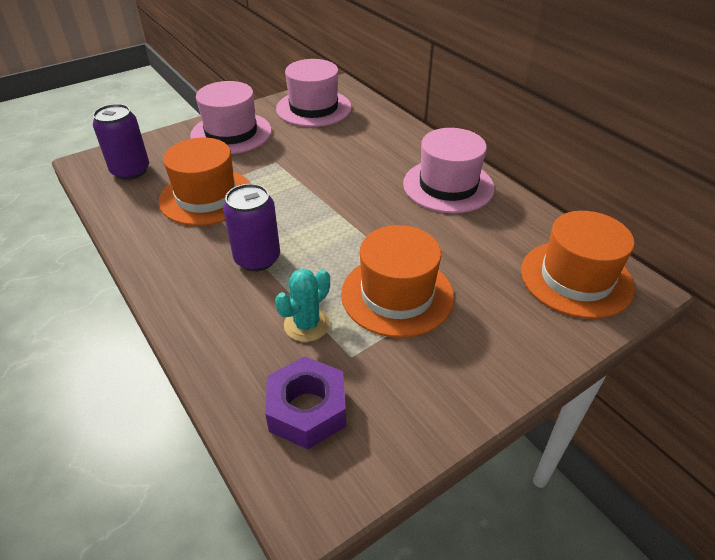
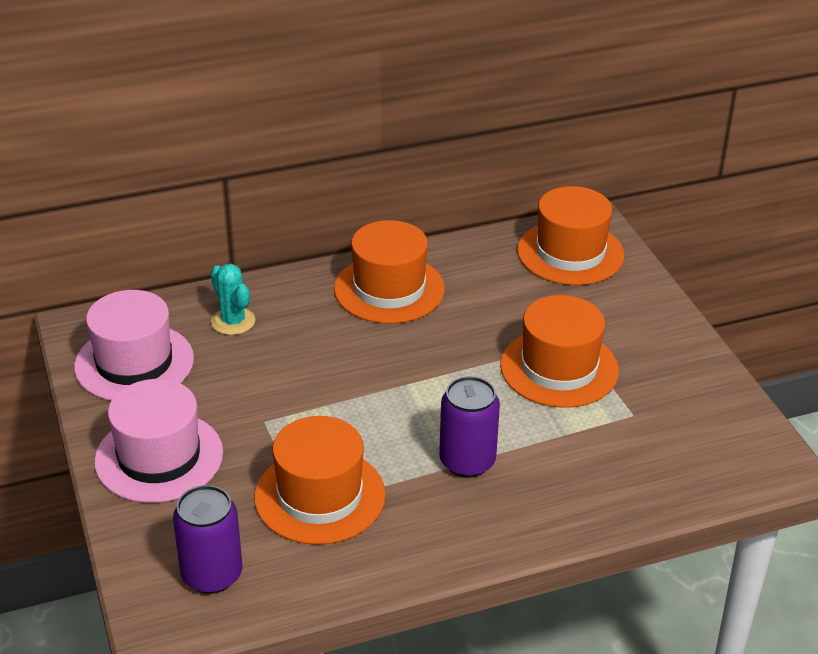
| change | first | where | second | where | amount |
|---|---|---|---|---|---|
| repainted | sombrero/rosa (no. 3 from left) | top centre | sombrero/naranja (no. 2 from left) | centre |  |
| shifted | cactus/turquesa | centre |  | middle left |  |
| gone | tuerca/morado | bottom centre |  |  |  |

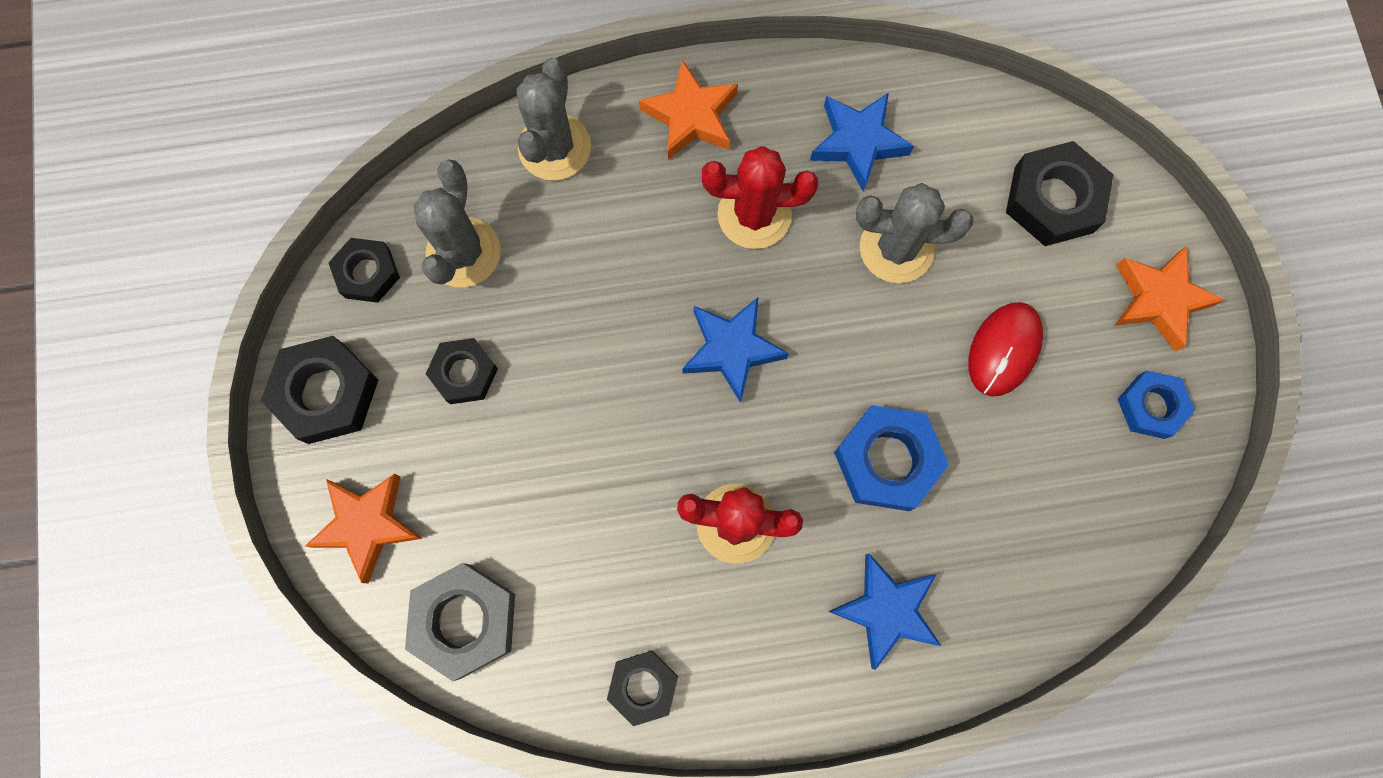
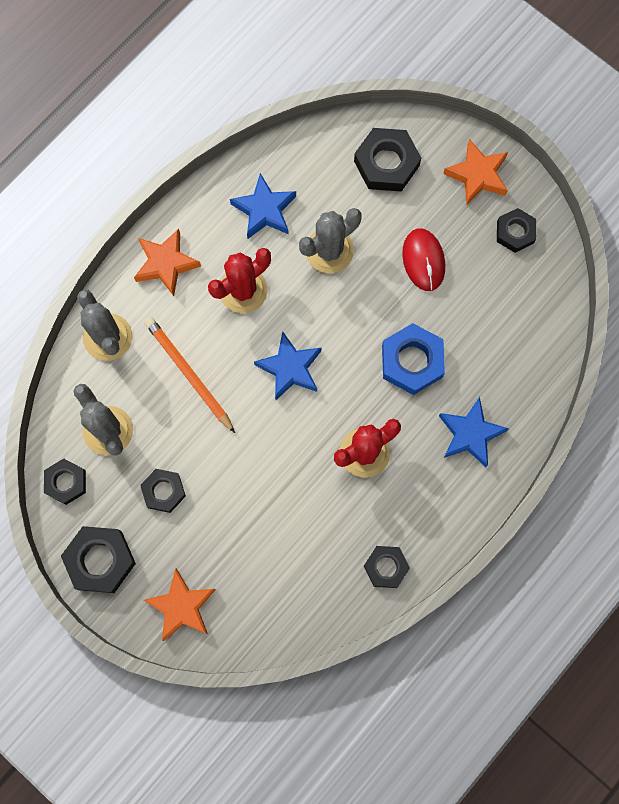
| change | first | where | second | where | amount |
|---|---|---|---|---|---|
| repainted | tuerca/azul (no. 2 from left) | middle right | tuerca/negro (no. 6 from left) | top right |  |
| gone | tuerca/gris | bottom left |  |  |  |
| new |  |  | lápiz/naranja | middle left |  |

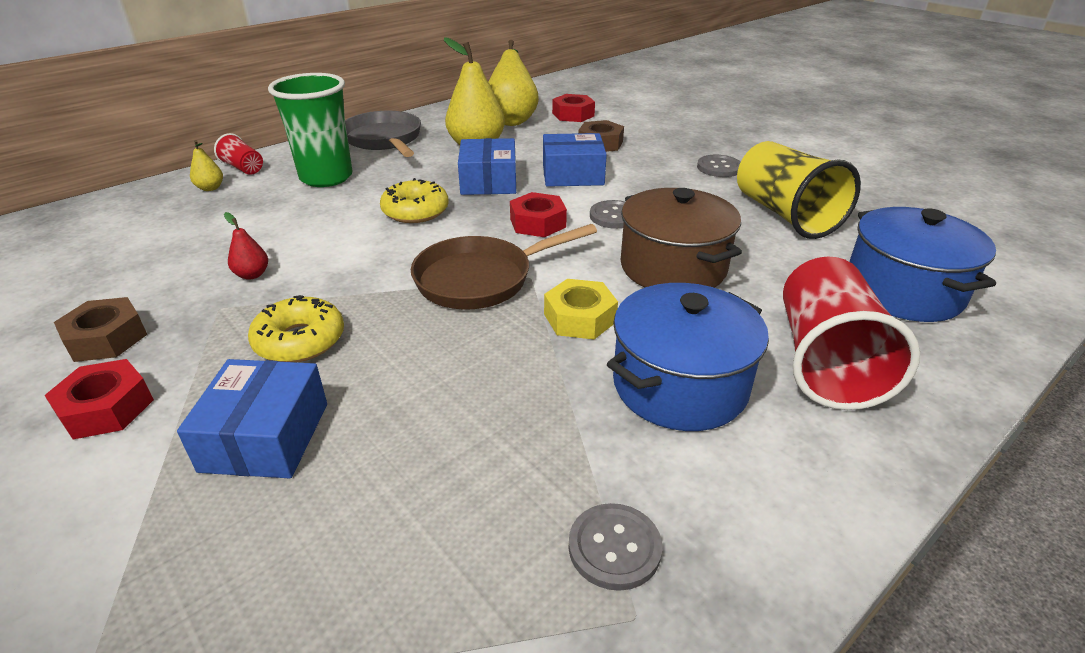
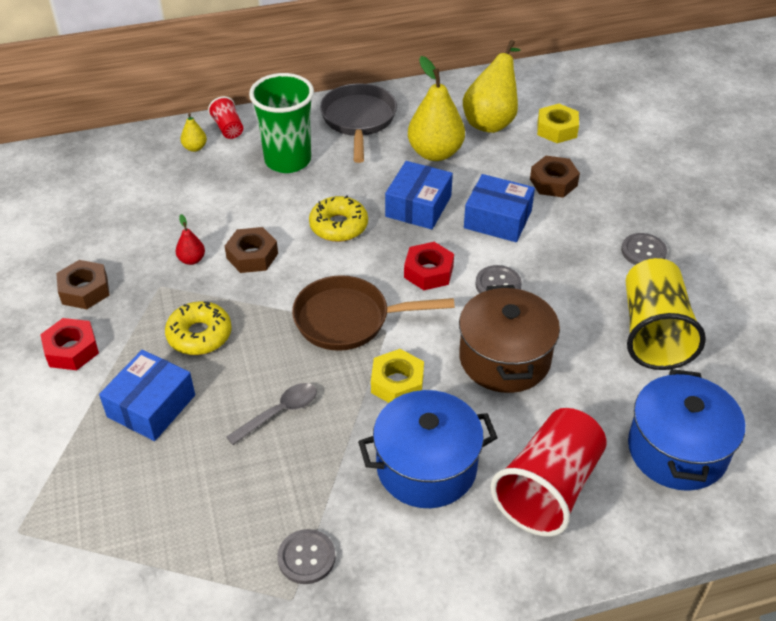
| change | first | where | second | where | amount |
|---|---|---|---|---|---|
| repainted | tuerca/rojo (no. 3 from left) | top centre | tuerca/amarillo (no. 2 from left) | top right |  |
| new |  |  | tuerca/marrón (no. 2 from left) | middle left |  |
| new |  |  | cuchara/gris | bottom centre |  |

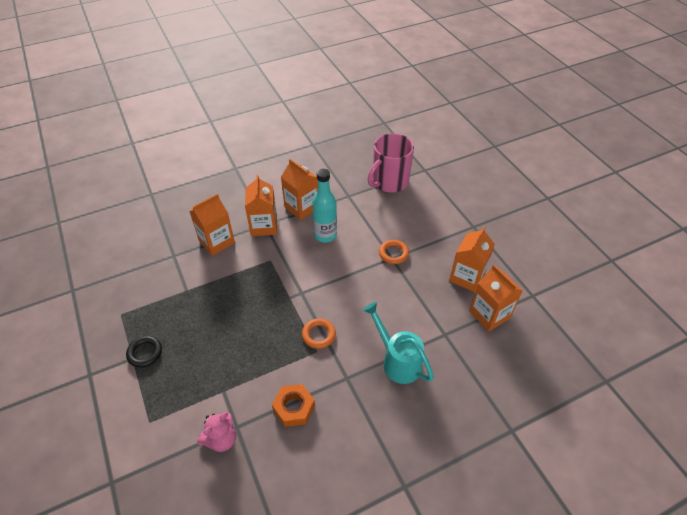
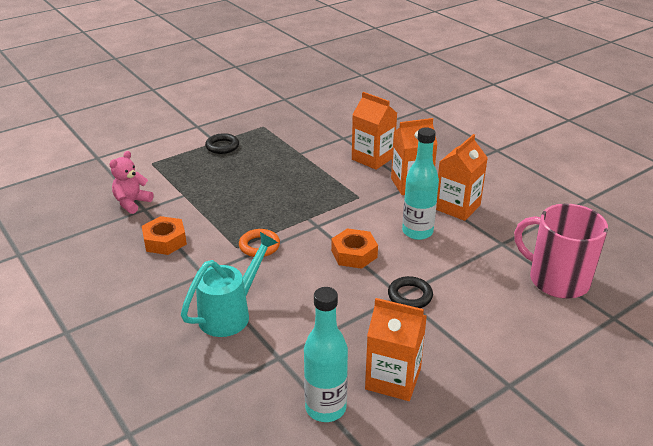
| change | first | where | second | where | amount |
|---|---|---|---|---|---|
| repainted | anillo/naranja (no. 2 from left) | centre | anillo/negro (no. 2 from left) | centre |  |
| swapped | cartón de leche/naranja (no. 5 from left) | middle right | botella/turquesa (no. 1 from left) | bottom centre |  |
| rotated | osito/rosa | bottom left |  | middle left | 90 degrees clockwise |
| new |  |  | tuerca/naranja (no. 2 from left) | centre |  |

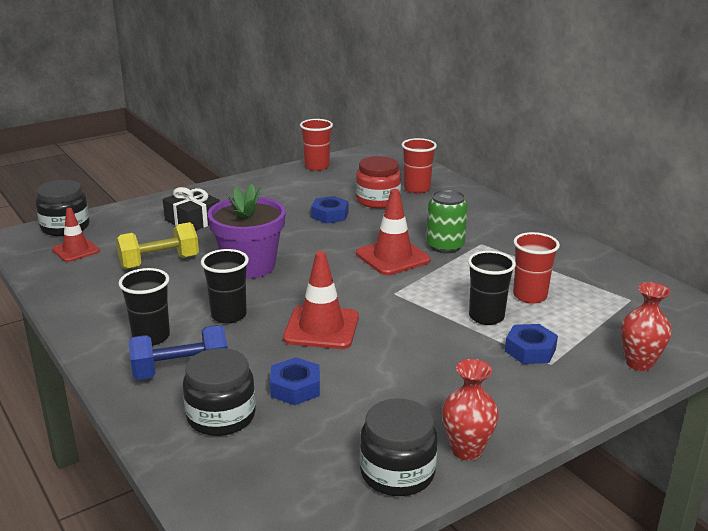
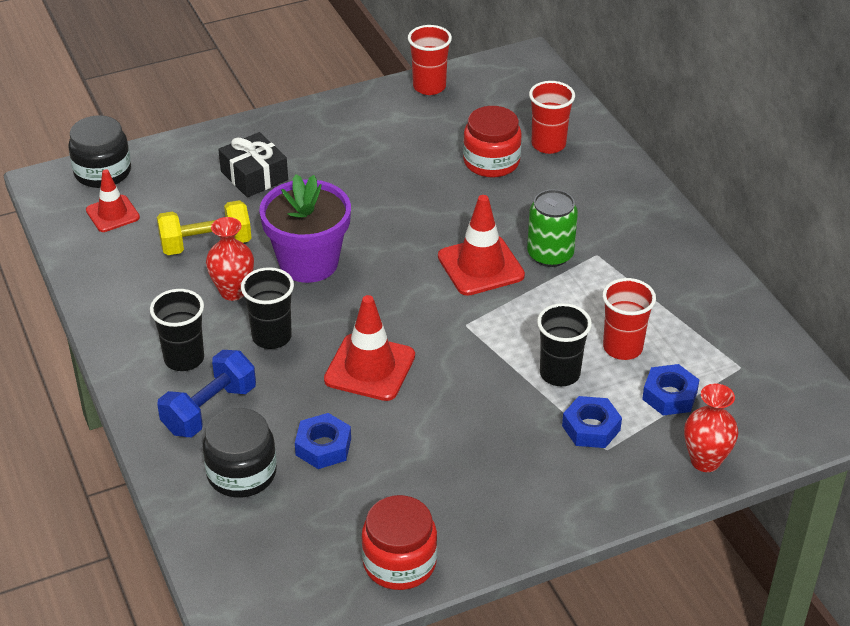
| change | first | where | second | where | amount |
|---|---|---|---|---|---|
| shifted | tuerca/azul (no. 2 from left in the first image) | centre | tuerca/azul (no. 3 from left) | middle right |  |
| rotated | mancuerna/azul | middle left |  | middle left | 45 degrees counterclockwise |
| shifted | florero/rojo (no. 1 from left) | bottom centre |  | middle left |  |
| repainted | tarro/negro (no. 3 from left) | bottom centre | tarro/rojo (no. 1 from left) | bottom centre |  |

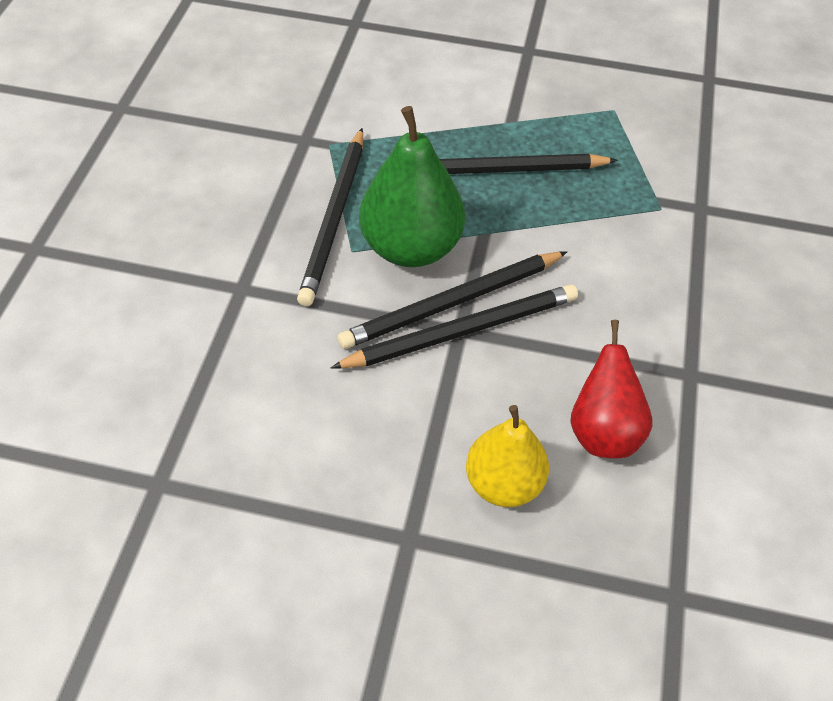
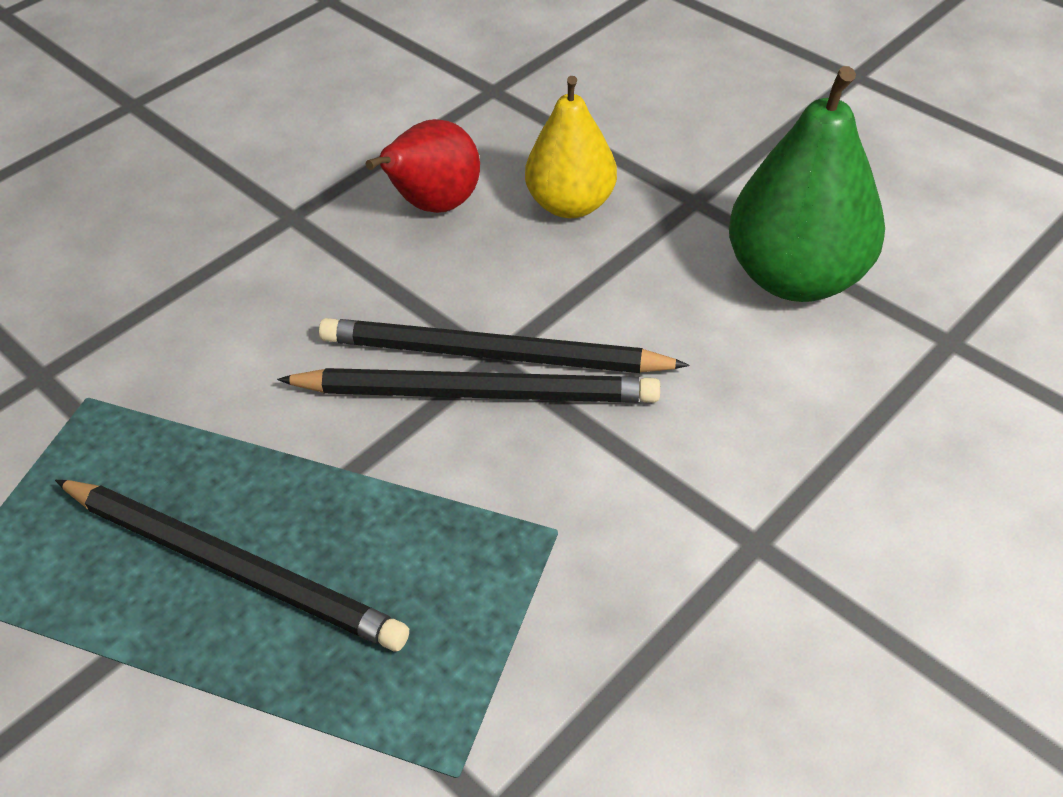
| change | first | where | second | where | amount |
|---|---|---|---|---|---|
| shifted | pera/verde | top centre |  | top right |  |
| gone | lápiz/negro (no. 1 from left) | top centre |  |  |  |

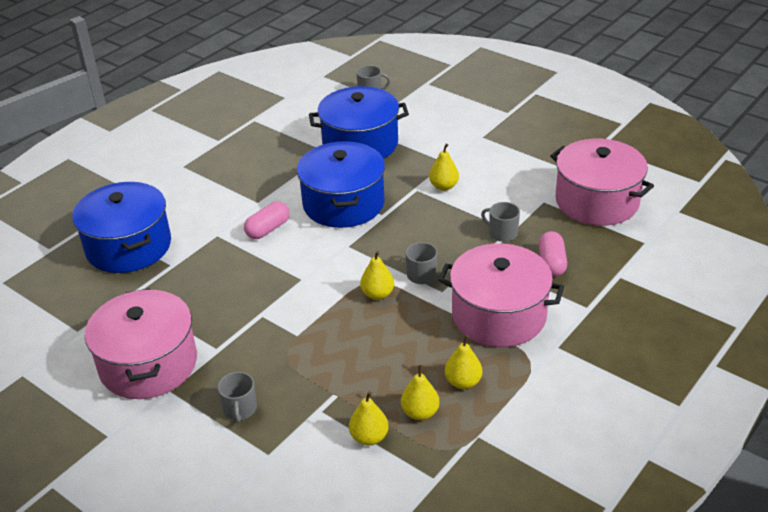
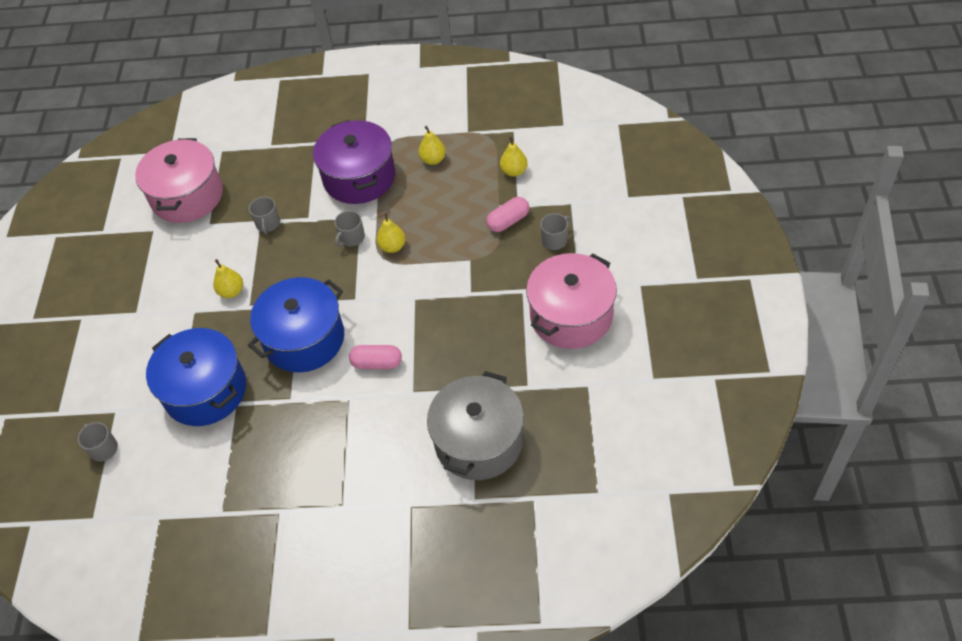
| change | first | where | second | where | amount |
|---|---|---|---|---|---|
| repainted | olla/azul (no. 1 from left) | middle left | olla/gris | centre |  |
| shifted | cápsula/rosa (no. 2 from left) | middle right |  | centre |  |
| repainted | olla/rosa (no. 2 from left) | centre | olla/morado | top centre |  |
| gone | pera/amarillo (no. 3 from left) | bottom centre |  |  |  |

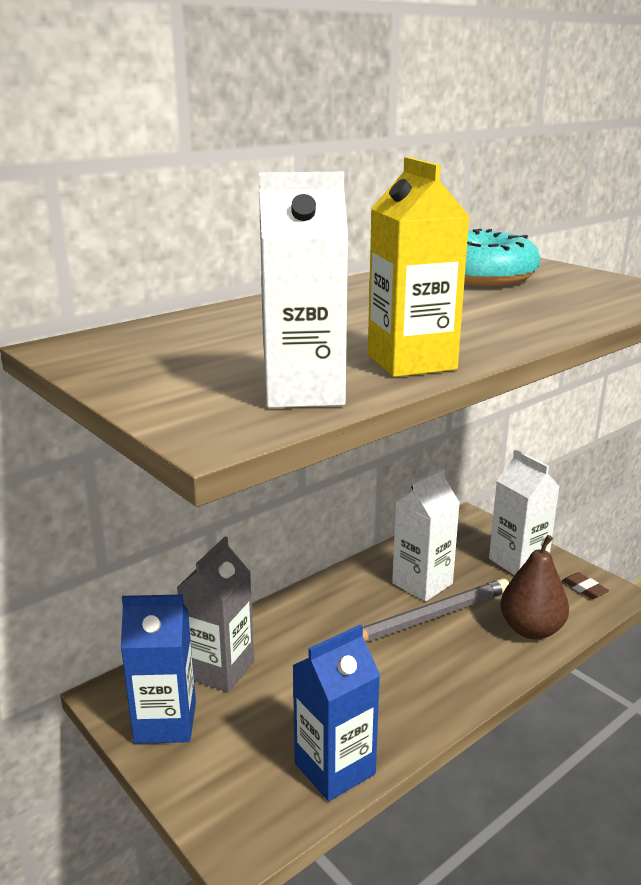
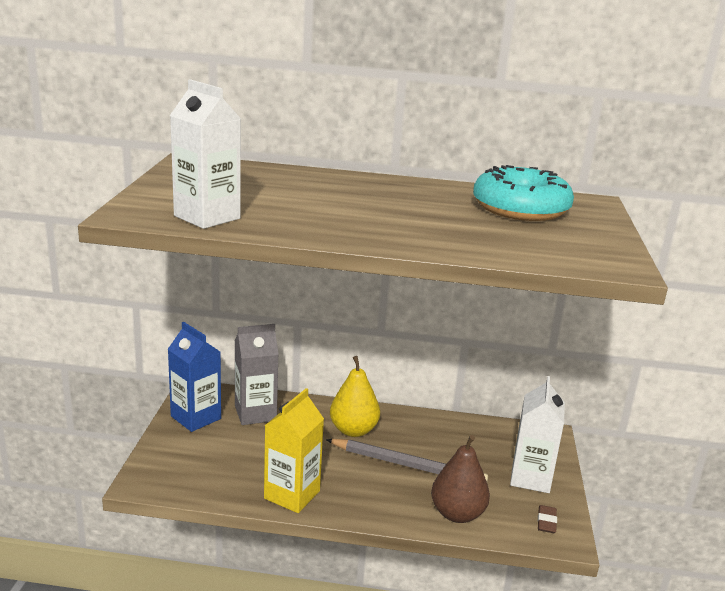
| change | first | where | second | where | amount |
|---|---|---|---|---|---|
| shifted | cartón de leche/amarillo | top centre |  | bottom centre |  |
| gone | cartón de leche/blanco (no. 2 from left) | centre |  |  |  |
| gone | cartón de leche/azul (no. 2 from left) | bottom centre |  |  |  |
| new |  |  | pera/amarillo | bottom centre |  |

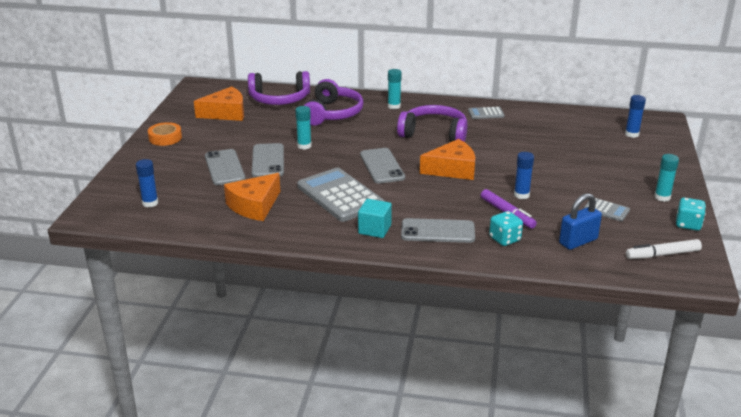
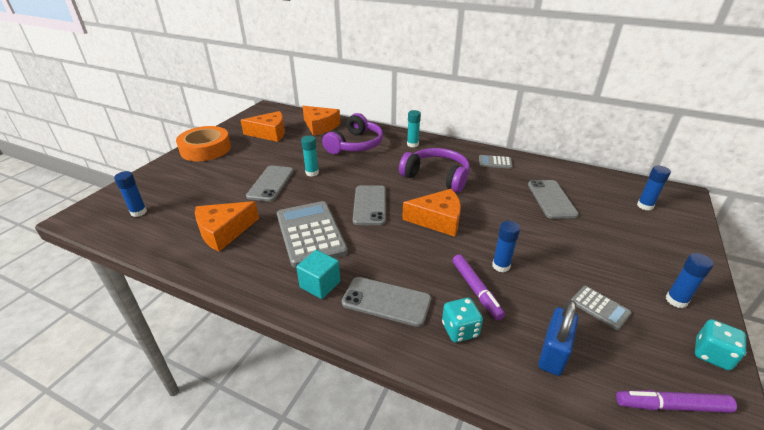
| change | first | where | second | where | amount |
|---|---|---|---|---|---|
| swapped | auriculares/morado (no. 1 from left) | top centre | queso/naranja (no. 3 from left) | top centre |  |
| scaled | cinta adhesiva/naranja | top left |  | top left | x1.73 |
| shifted | móvil/gris (no. 1 from left in the first image) | middle left | móvil/gris (no. 4 from left) | middle right |  |
| repainted | barra de pegamento/turquesa (no. 3 from left) | middle right | barra de pegamento/azul (no. 4 from left) | middle right |  |
| rotated | candado/azul | middle right |  | bottom right | 45 degrees counterclockwise |
| repainted | rotulador/blanco | middle right | rotulador/morado (no. 2 from left) | bottom right |  |

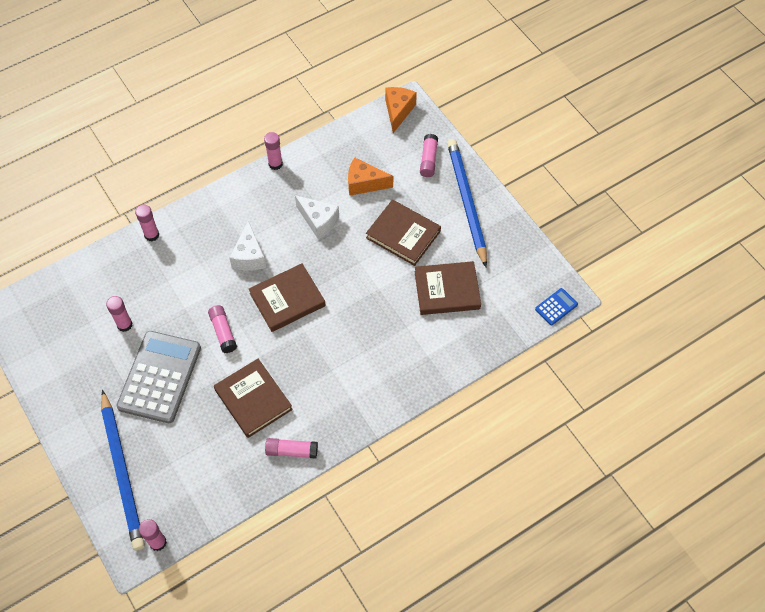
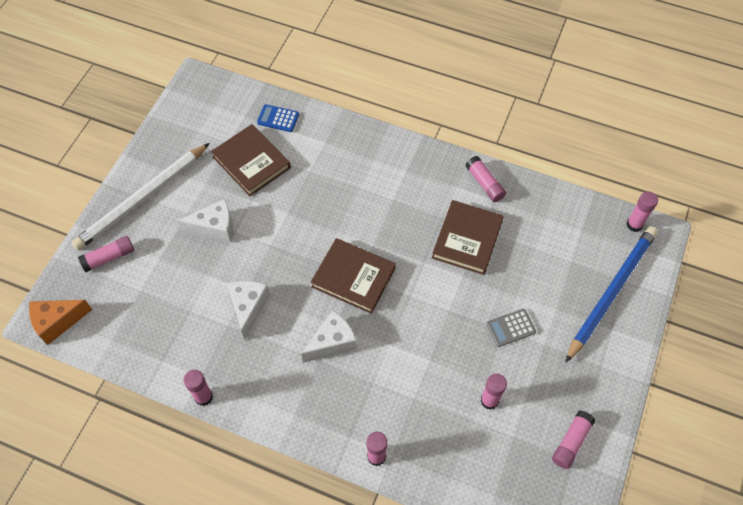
| change | first | where | second | where | amount |
|---|---|---|---|---|---|
| repainted | lápiz/azul (no. 2 from left) | top centre | lápiz/blanco | middle left |  |
| gone | queso/naranja (no. 1 from left) | top centre |  |  |  |
| swapped | libro/marrón (no. 3 from left) | centre | queso/blanco (no. 1 from left) | middle left |  |
| shifted | calculadora/azul | middle right |  | top centre |  |
| shifted | barra de pegamento/rosa (no. 4 from left in the first image) | middle left | barra de pegamento/rosa (no. 6 from left) | bottom right |  |
| scaled | calculadora/gris | middle left |  | middle right | x0.44 |

